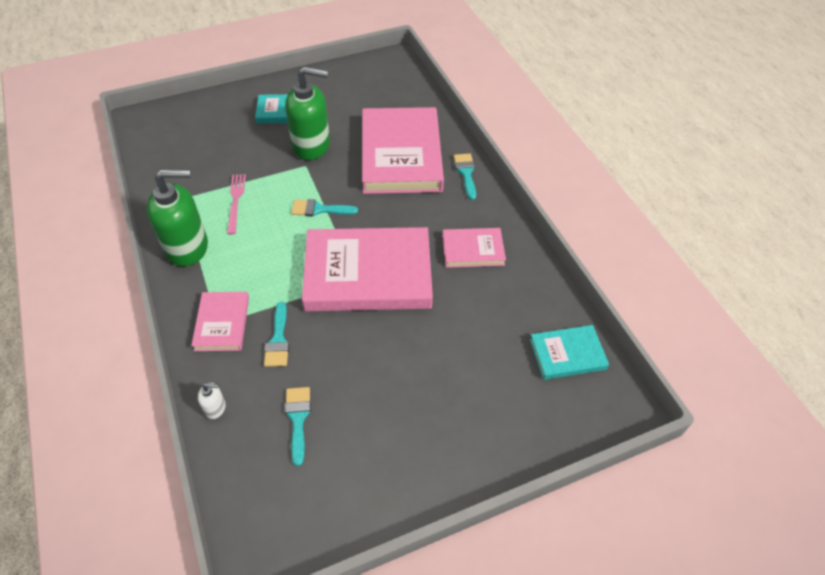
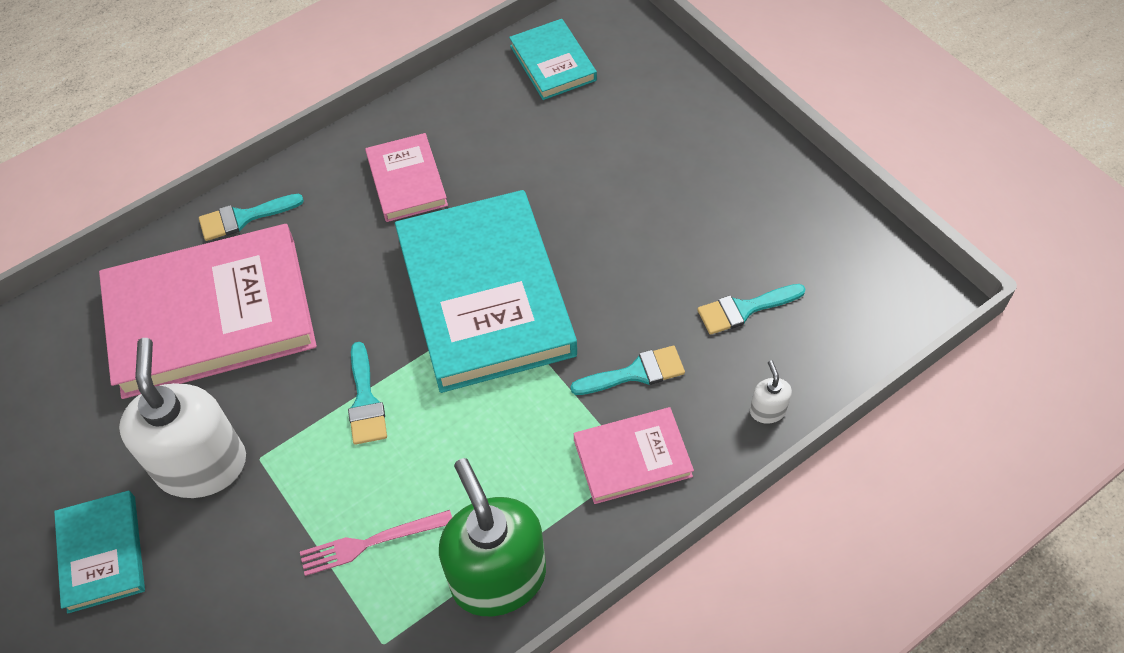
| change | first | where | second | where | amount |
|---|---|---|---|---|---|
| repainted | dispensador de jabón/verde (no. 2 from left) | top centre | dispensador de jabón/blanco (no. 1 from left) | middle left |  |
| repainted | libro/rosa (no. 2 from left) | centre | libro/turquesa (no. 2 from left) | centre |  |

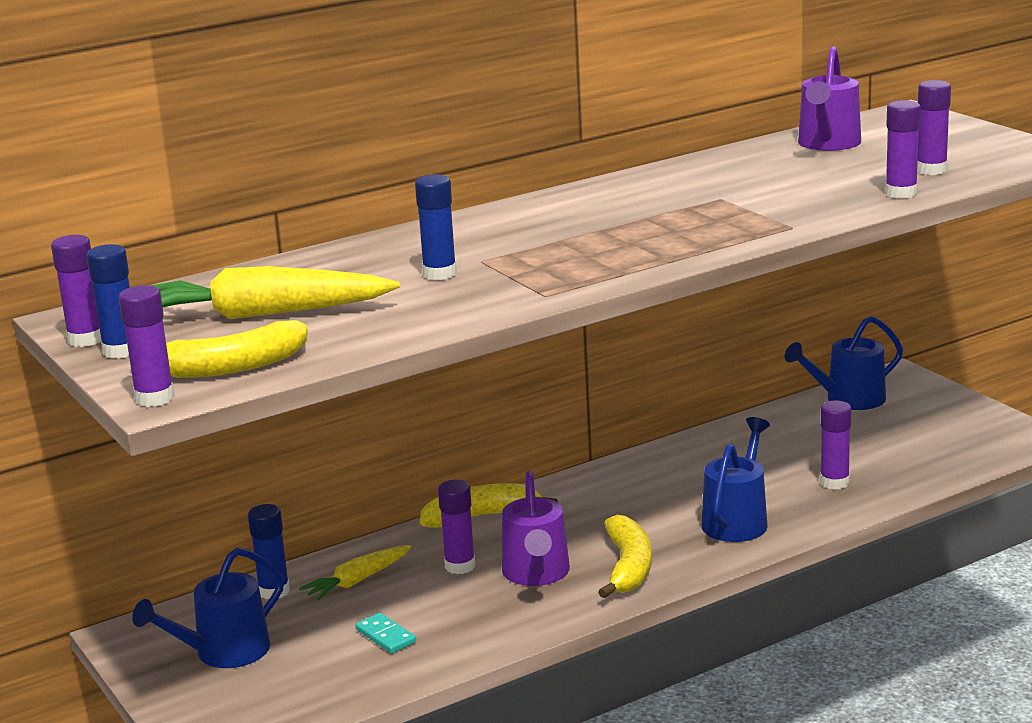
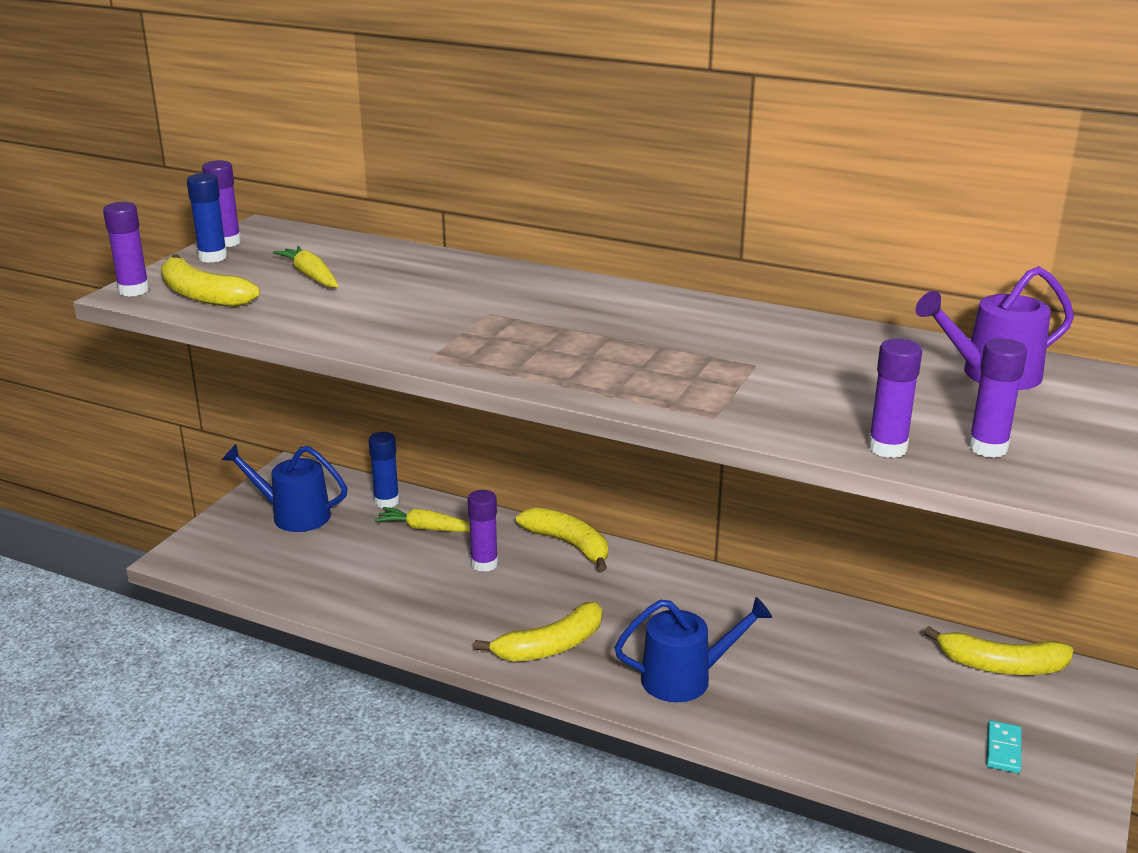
| change | first | where | second | where | amount |
|---|---|---|---|---|---|
| gone | barra de pegamento/azul (no. 3 from left) | top centre |  |  |  |
| scaled | zanahoria/amarillo (no. 1 from left) | middle left |  | top left | x0.56 |
| swapped | regadera/azul (no. 3 from left) | middle right | plátano/amarillo (no. 4 from left) | bottom right |  |
| gone | barra de pegamento/morado (no. 4 from left) | middle right |  |  |  |
| gone | regadera/morado (no. 1 from left) | bottom centre |  |  |  |
| shifted | ficha de dominó/turquesa | bottom centre |  | bottom right |  |

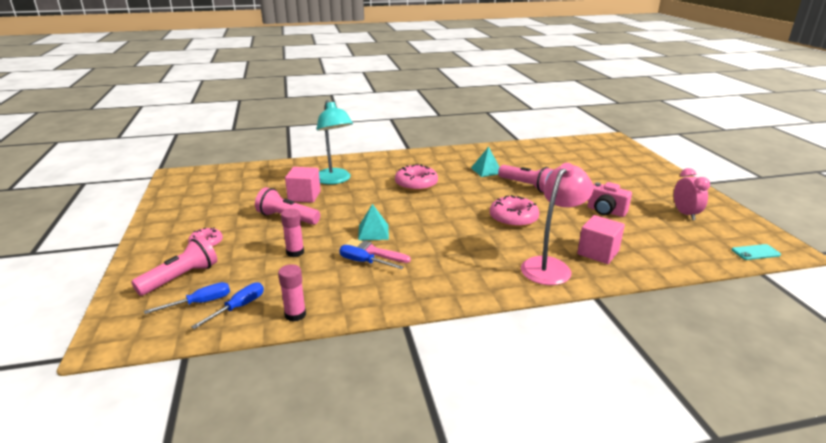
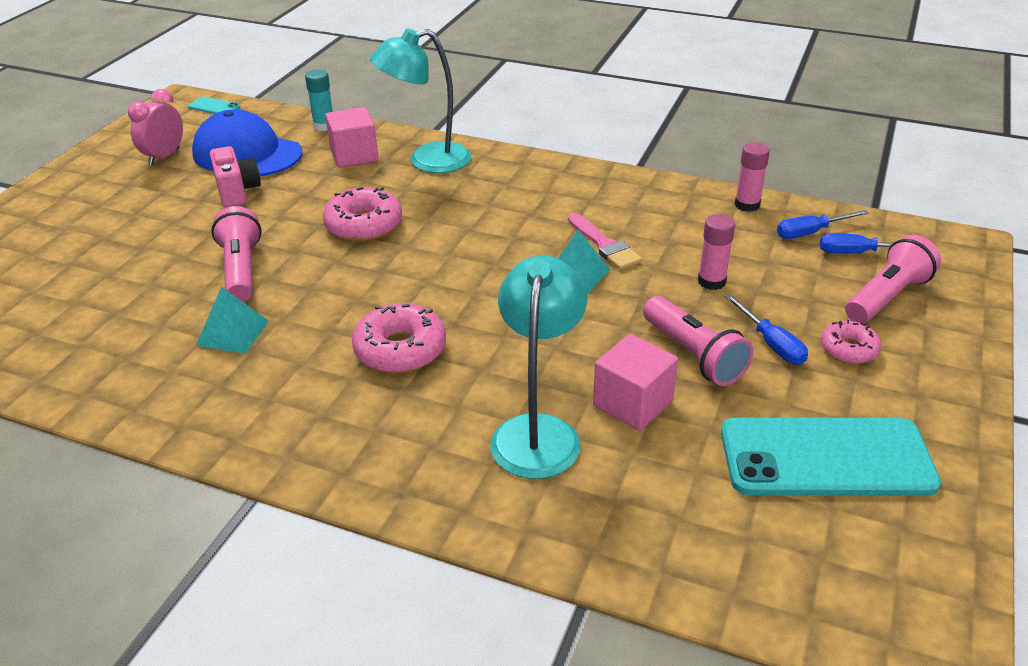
| change | first | where | second | where | amount |
|---|---|---|---|---|---|
| repainted | lámpara/rosa | middle right | lámpara/turquesa (no. 1 from left) | top centre |  |
| rotated | lámpara de mano/rosa (no. 1 from left in the first image) | middle left | lámpara de mano/rosa (no. 3 from left) | middle right | 150 degrees clockwise |
| shifted | destornillador/azul (no. 3 from left in the first image) | centre | destornillador/azul (no. 1 from left) | middle right |  |
| new |  |  | barra de pegamento/turquesa | top left |  |
| new |  |  | gorra/azul | top left |  |
| new |  |  | móvil/turquesa (no. 2 from left) | bottom right |  |

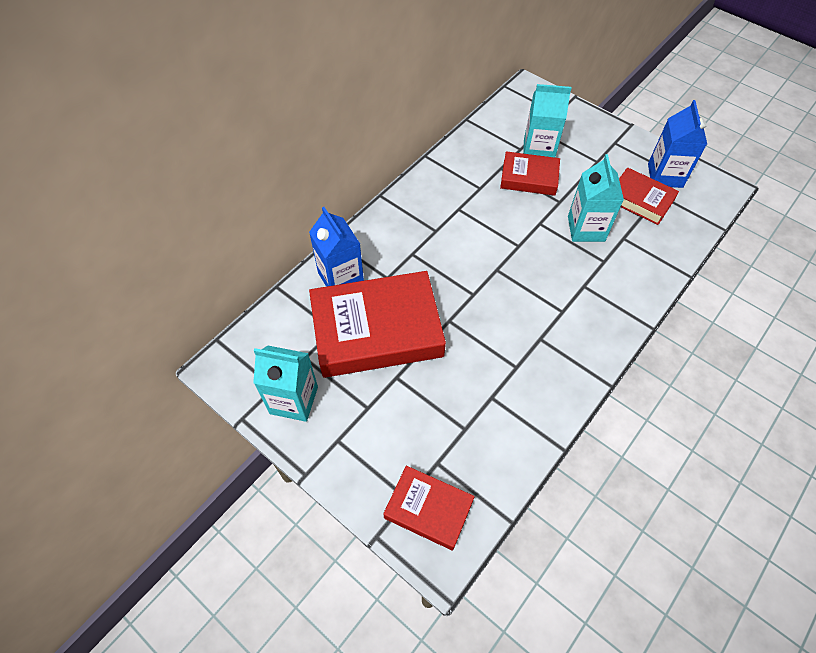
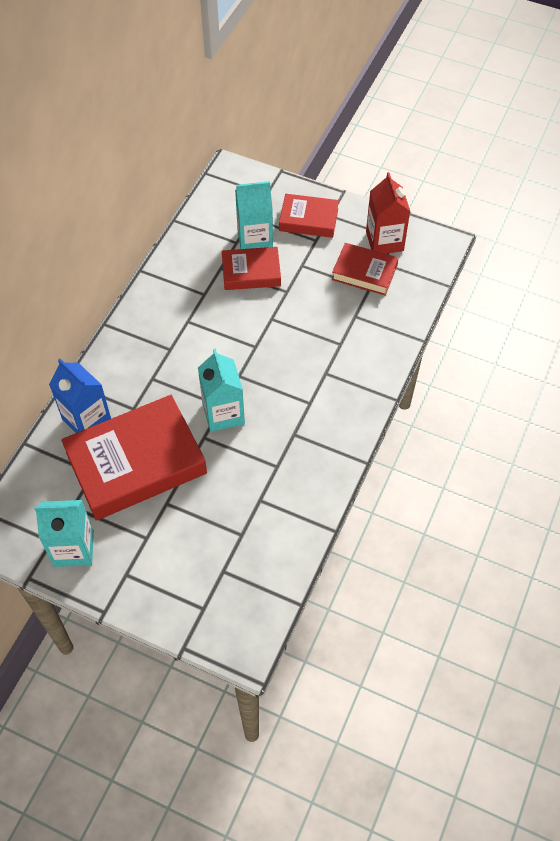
| change | first | where | second | where | amount |
|---|---|---|---|---|---|
| repainted | cartón de leche/azul (no. 2 from left) | top right | cartón de leche/rojo | top right |  |
| shifted | cartón de leche/turquesa (no. 3 from left in the first image) | top right | cartón de leche/turquesa (no. 2 from left) | centre |  |
| shifted | libro/rojo (no. 2 from left in the first image) | bottom centre | libro/rojo (no. 3 from left) | top centre |  |

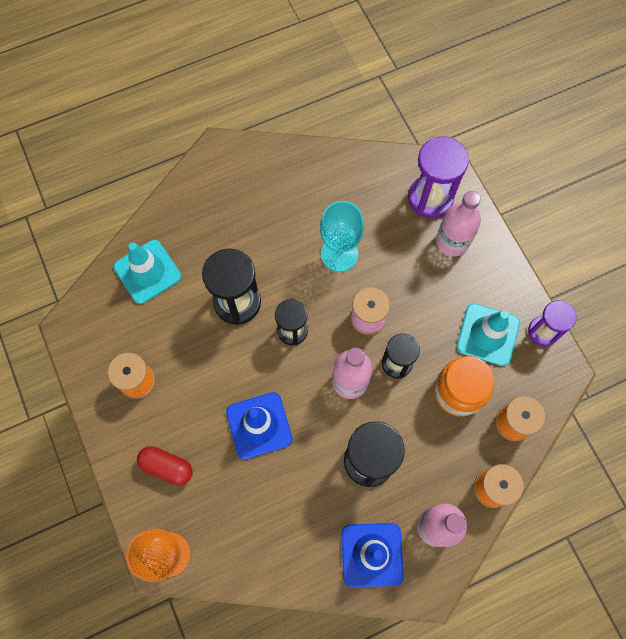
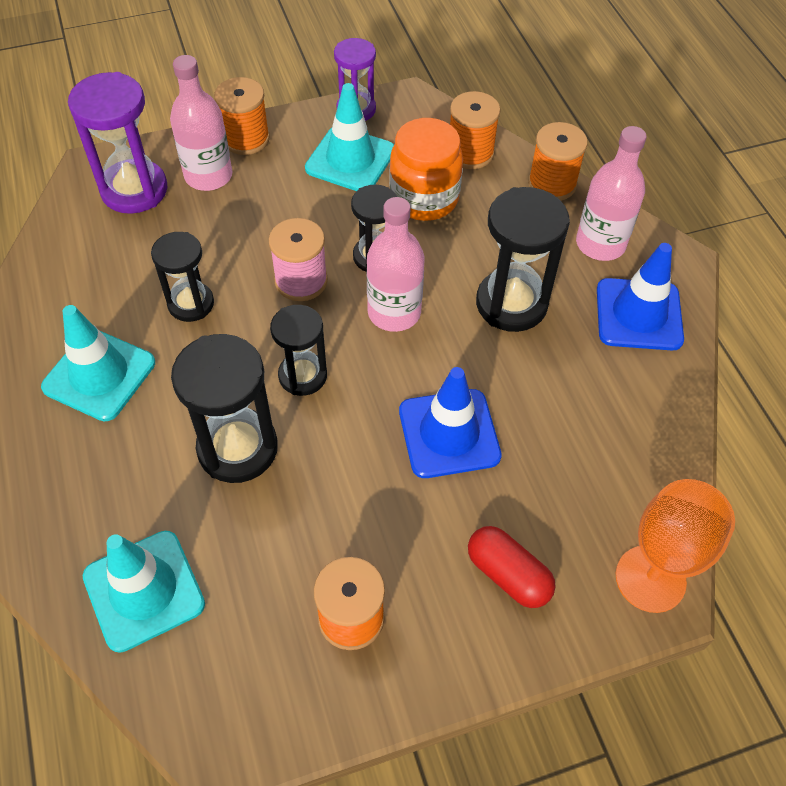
| change | first | where | second | where | amount |
|---|---|---|---|---|---|
| swapped | copa/turquesa | centre | reloj de arena/negro (no. 1 from left) | middle left |  |
| rotated | cápsula/rojo | bottom left |  | bottom centre | 75 degrees counterclockwise |
| new |  |  | carrete/naranja (no. 1 from left) | top left |  |
| new |  |  | cono de tráfico/turquesa (no. 1 from left) | middle left |  |

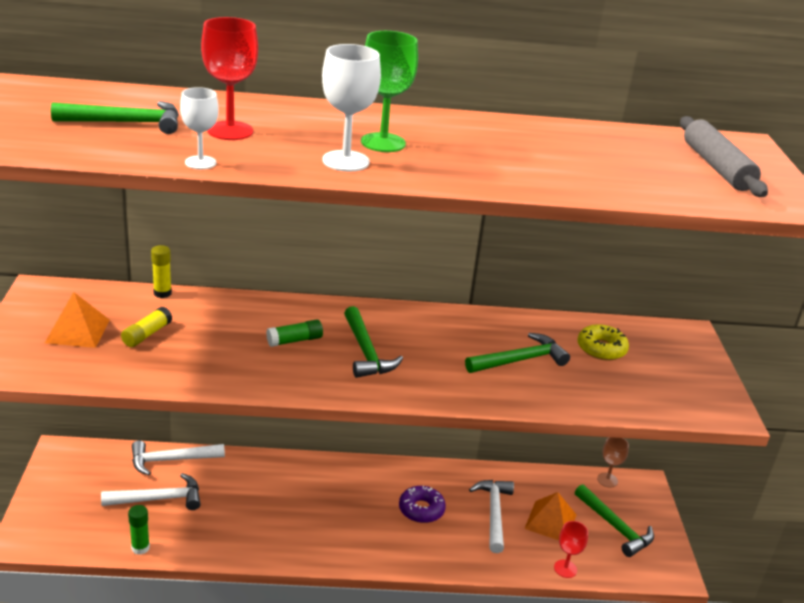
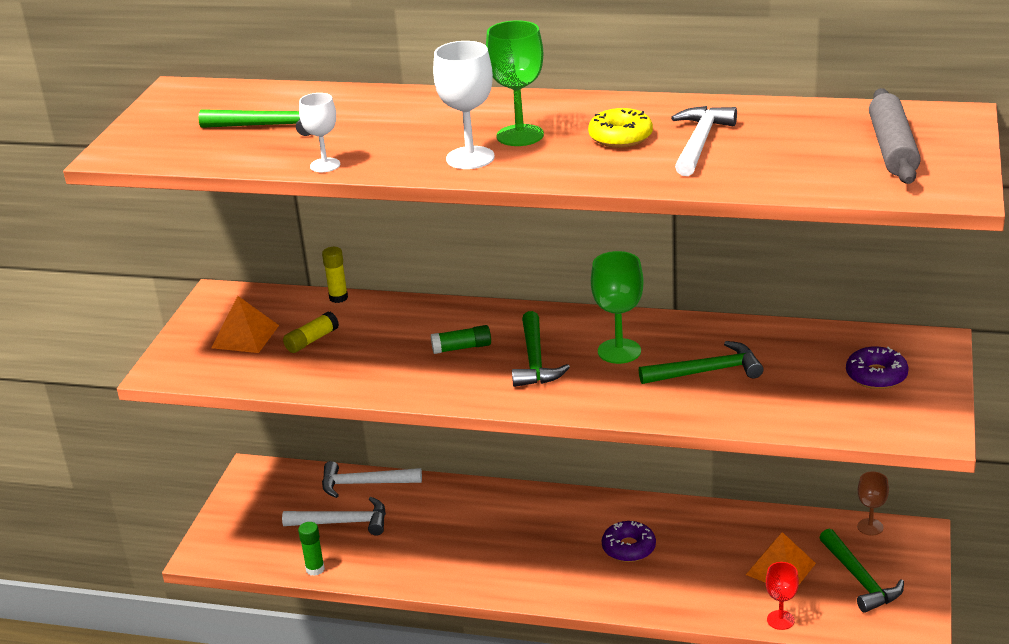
| change | first | where | second | where | amount |
|---|---|---|---|---|---|
| gone | copa/rojo (no. 1 from left) | top left |  |  |  |
| shifted | rosquilla/amarillo | middle right |  | top centre |  |
| shifted | martillo/blanco (no. 3 from left) | bottom centre |  | top right |  |
| new |  |  | copa/verde (no. 2 from left) | centre |  |
| new |  |  | rosquilla/morado (no. 2 from left) | middle right |  |

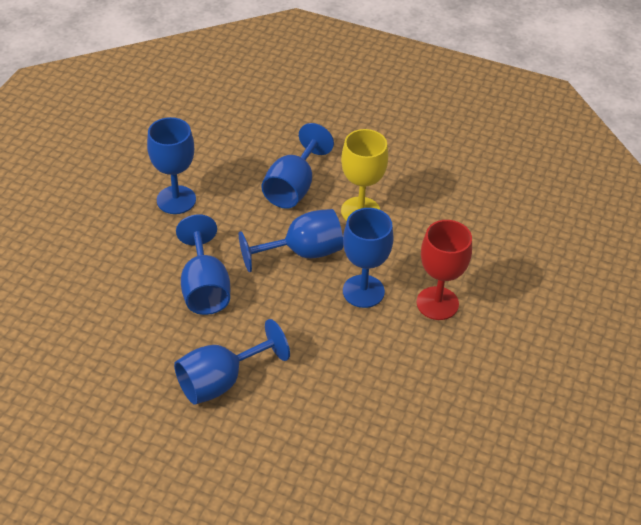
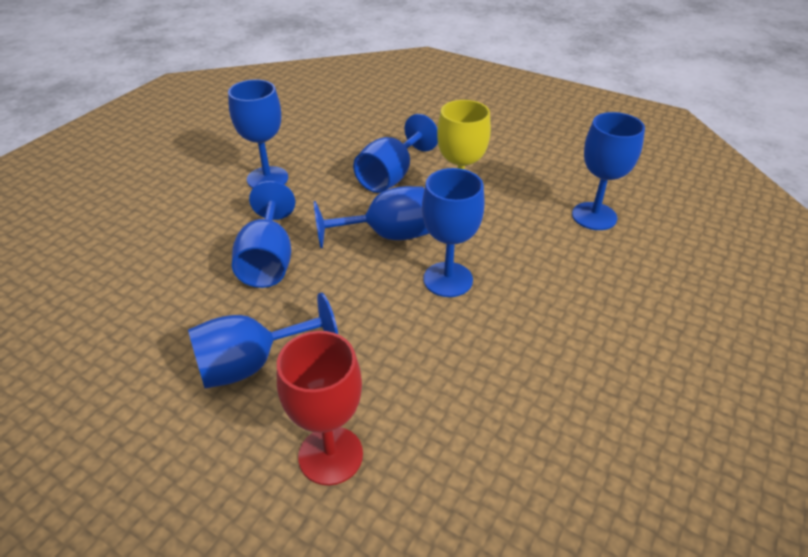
| change | first | where | second | where | amount |
|---|---|---|---|---|---|
| shifted | copa/rojo | middle right |  | bottom centre |  |
| new |  |  | copa/azul (no. 7 from left) | top right |  |

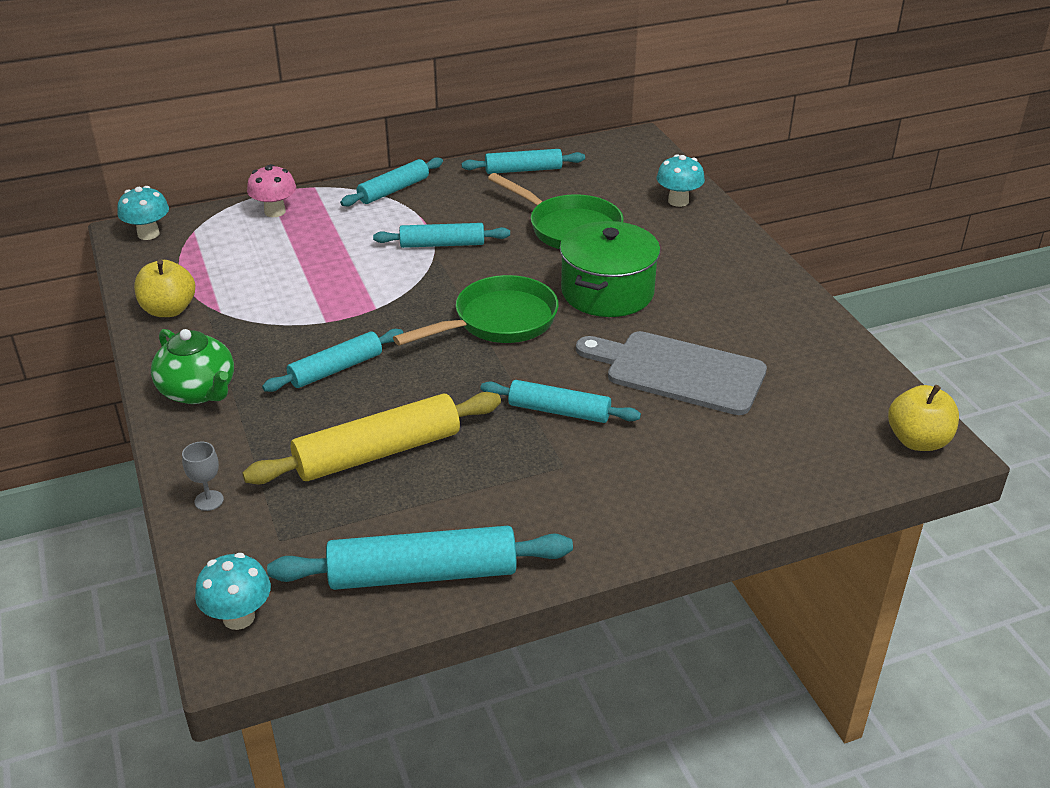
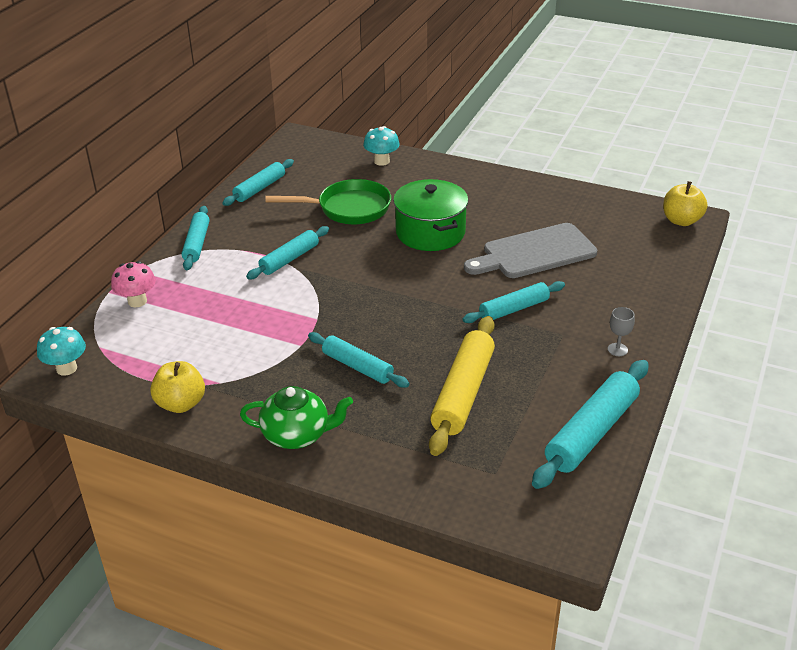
| change | first | where | second | where | amount |
|---|---|---|---|---|---|
| gone | sartén/verde (no. 1 from left) | centre |  |  |  |
| rotated | rodillo/turquesa (no. 1 from left in the first image) | middle left | rodillo/turquesa (no. 4 from left) | centre | 60 degrees counterclockwise |
| shifted | copa/gris | middle left |  | middle right |  |
| gone | seta/turquesa (no. 2 from left) | bottom left |  |  |  |

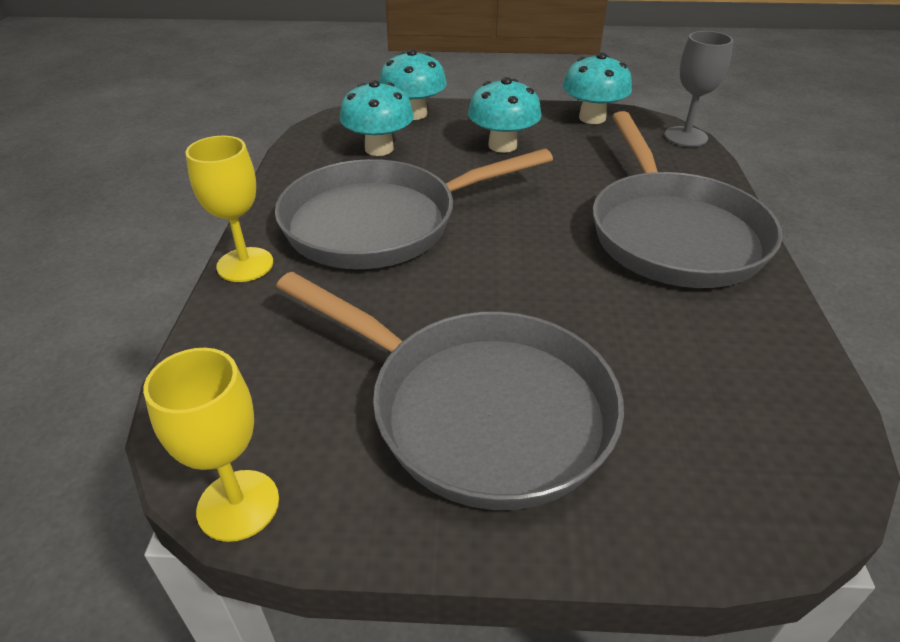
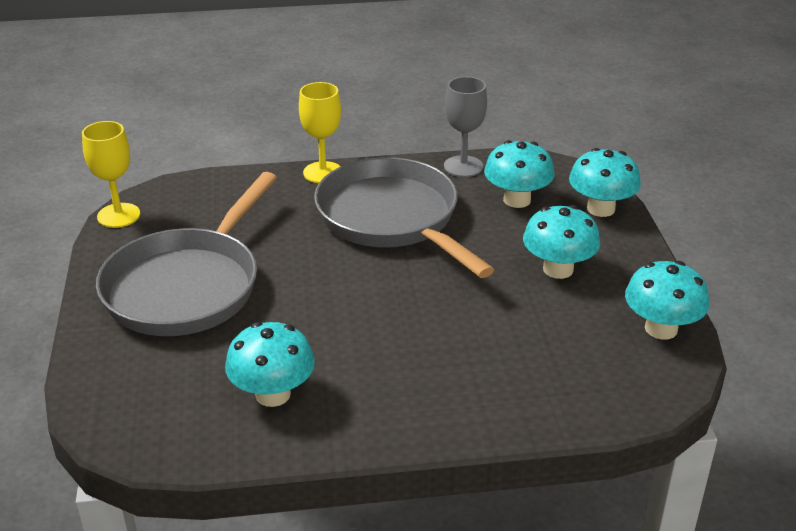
| change | first | where | second | where | amount |
|---|---|---|---|---|---|
| shifted | copa/gris | top right |  | top centre |  |
| gone | sartén/gris (no. 3 from left) | top right |  |  |  |
| new |  |  | seta/turquesa (no. 1 from left) | bottom centre |  |

